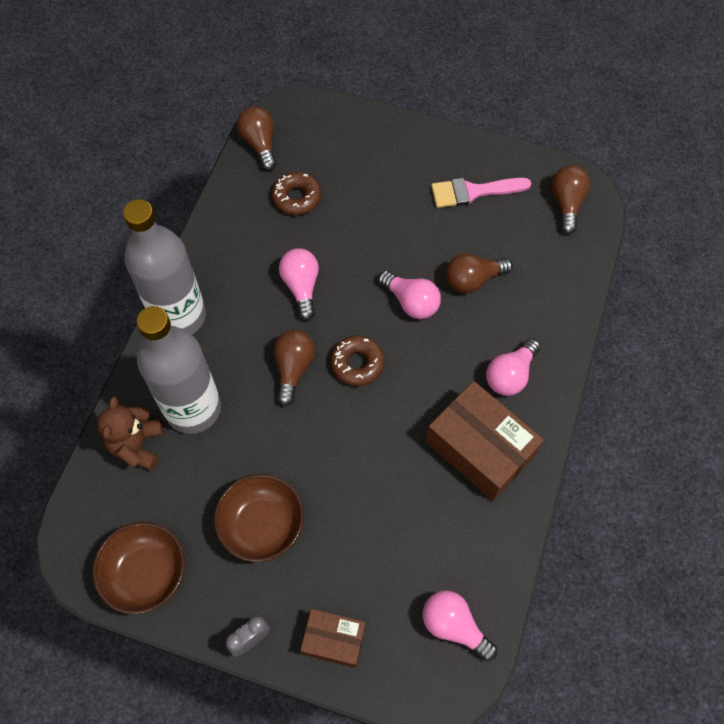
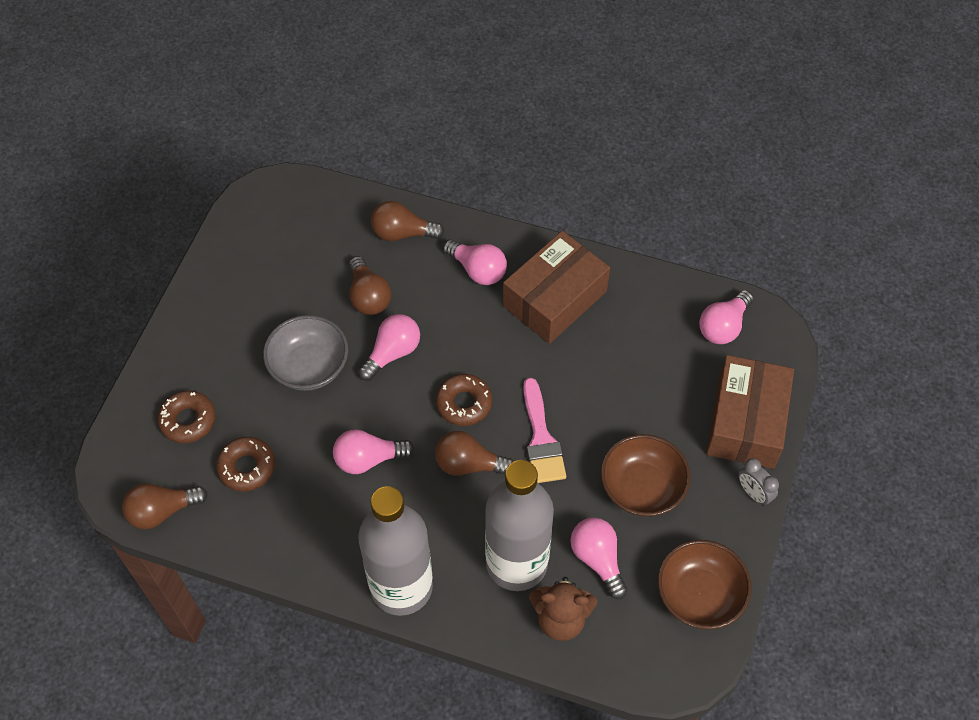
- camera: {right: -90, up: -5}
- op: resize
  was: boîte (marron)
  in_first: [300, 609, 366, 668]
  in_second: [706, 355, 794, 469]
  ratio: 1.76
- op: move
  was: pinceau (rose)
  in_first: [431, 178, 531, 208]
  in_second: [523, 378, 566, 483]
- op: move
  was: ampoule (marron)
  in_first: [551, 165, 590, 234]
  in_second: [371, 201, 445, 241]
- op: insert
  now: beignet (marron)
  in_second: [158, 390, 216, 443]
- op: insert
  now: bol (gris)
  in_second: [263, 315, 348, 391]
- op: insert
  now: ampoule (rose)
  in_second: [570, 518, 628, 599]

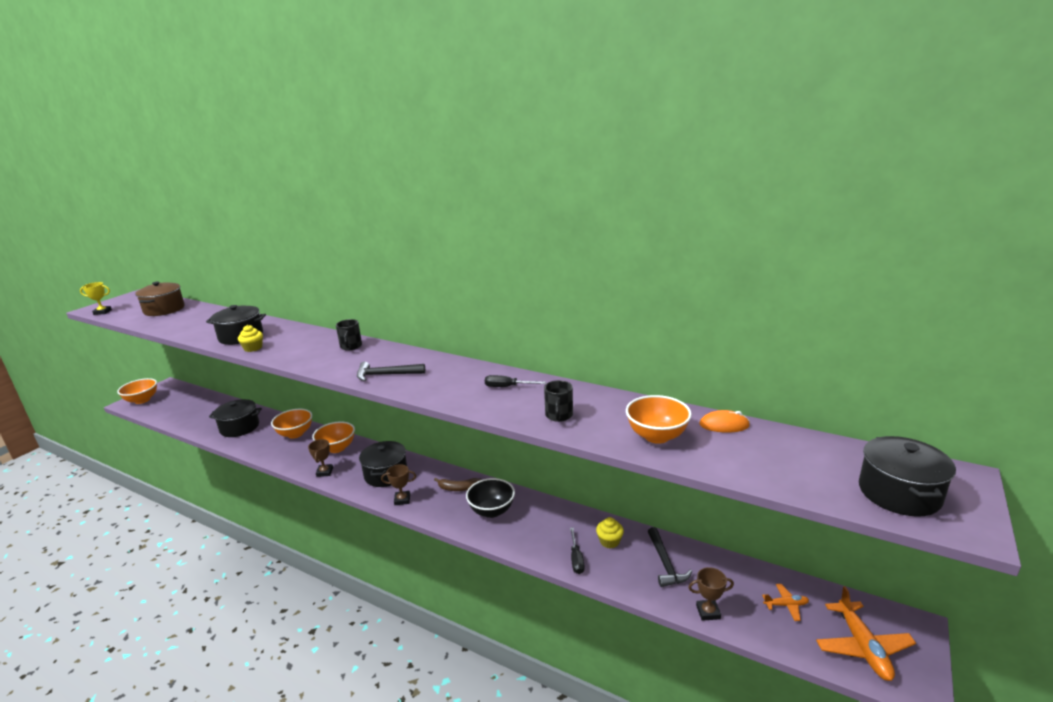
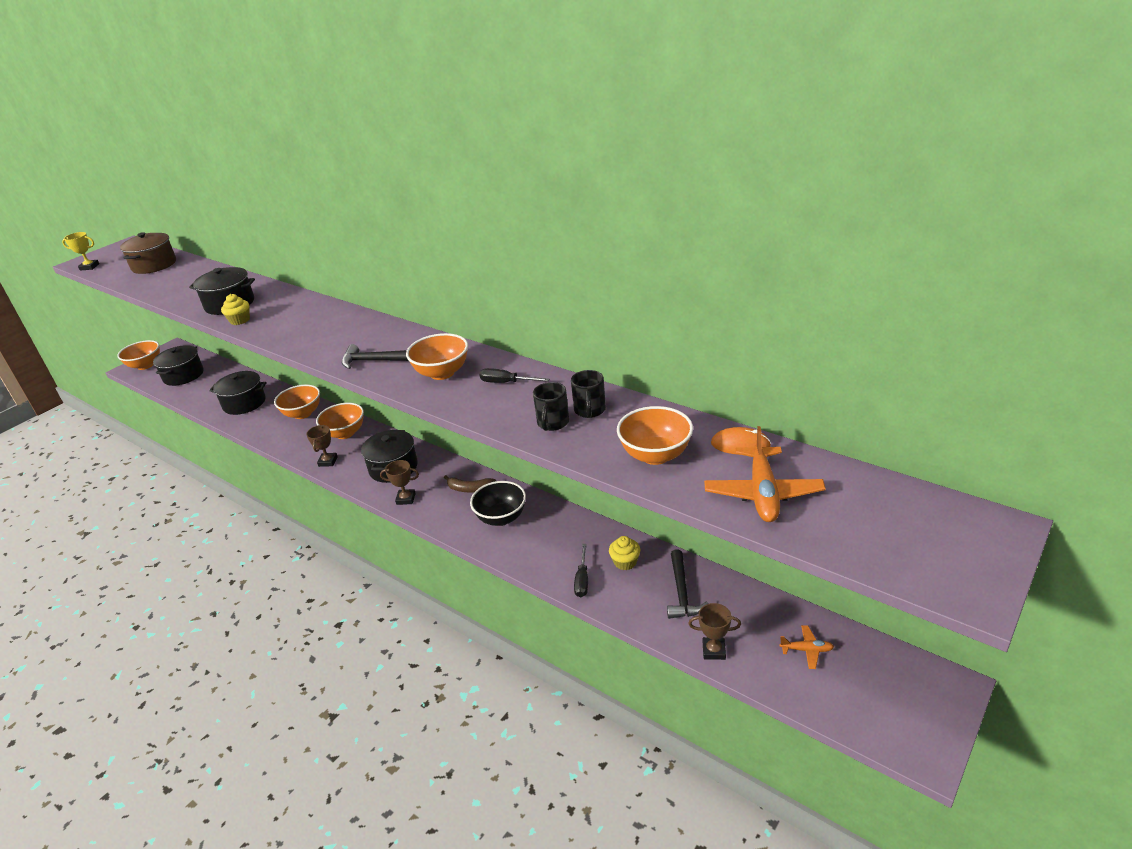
- camera: {right: 10, up: 10}
- op: move
  was: tasse (noir)
  in_first: [336, 319, 362, 350]
  in_second: [571, 370, 606, 418]
- op: move
  was: avion (orange)
  in_first: [816, 586, 916, 681]
  in_second: [704, 426, 826, 522]
- op: move
  was: marmite (noir)
  in_first: [859, 436, 956, 517]
  in_second: [153, 345, 204, 386]
- op: insert
  now: bol (orange)
  in_second: [406, 333, 468, 380]

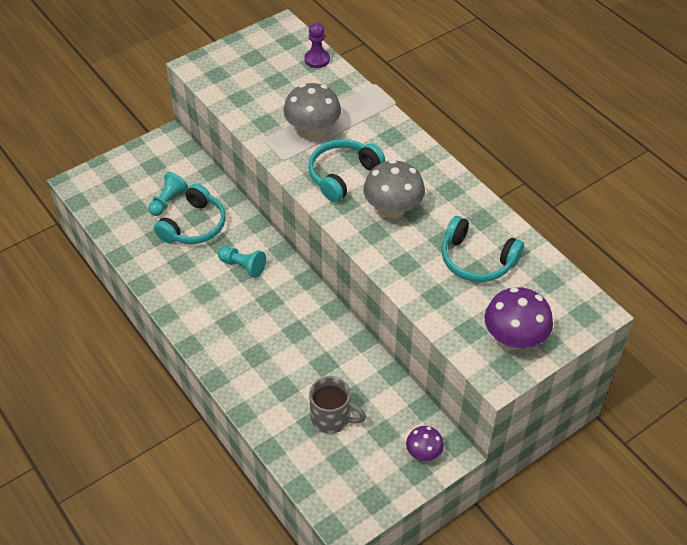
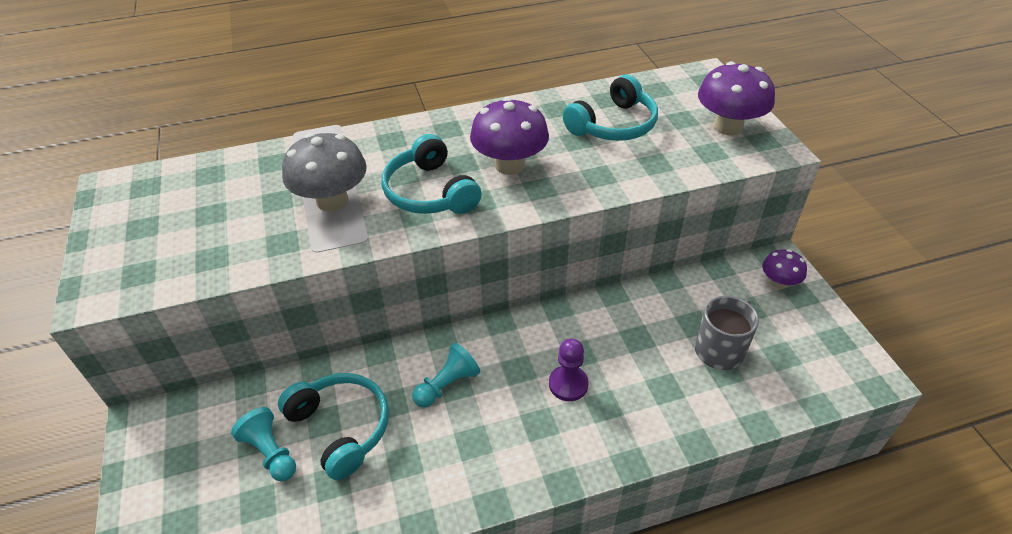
- camera: {right: -70, up: -5}
- op: move
  was: pion (violet)
  in_first: [304, 23, 330, 68]
  in_second: [549, 338, 589, 401]
- op: recolor
  was: champignon (gris)
  now: champignon (violet)
  in_first: [363, 160, 425, 218]
  in_second: [470, 97, 549, 175]

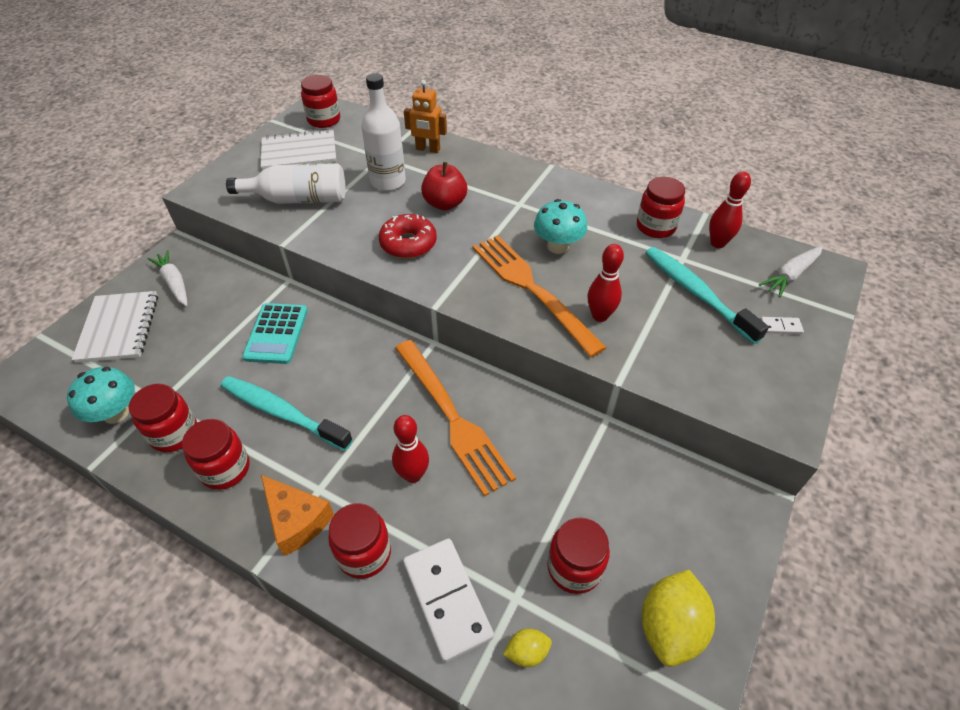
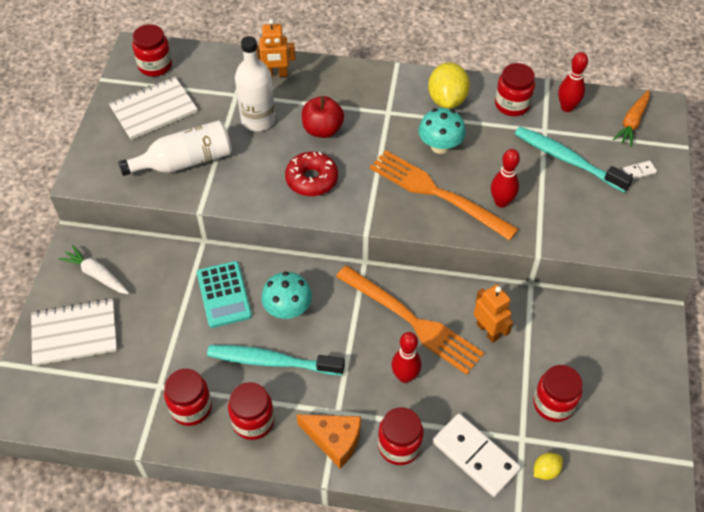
- camera: {right: -20, up: 5}
- op: move
  was: champignon (turquoise)
  in_first: [67, 367, 135, 424]
  in_second: [261, 271, 312, 319]
- op: rotate
  was: carnet (blanc)
  in_first: [72, 291, 158, 363]
  in_second: [31, 298, 117, 366]
  clockwise: -75
- op: move
  was: citron (jaune)
  in_first: [642, 570, 715, 667]
  in_second: [428, 62, 470, 109]
- op: recolor
  was: carotte (blanc)
  now: carotte (orange)
  in_first: [759, 246, 823, 298]
  in_second: [612, 90, 650, 147]
- op: insert
  now: robot (orange)
  in_second: [474, 284, 513, 343]

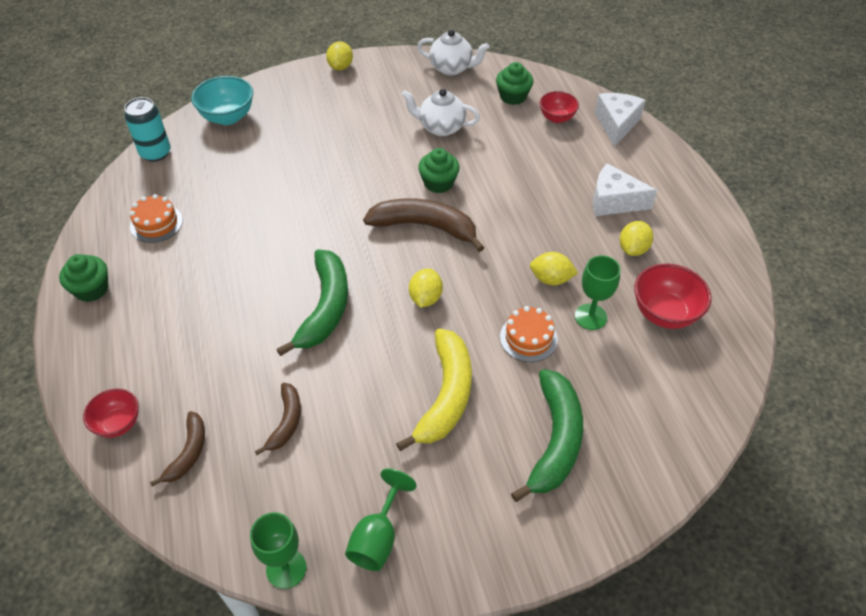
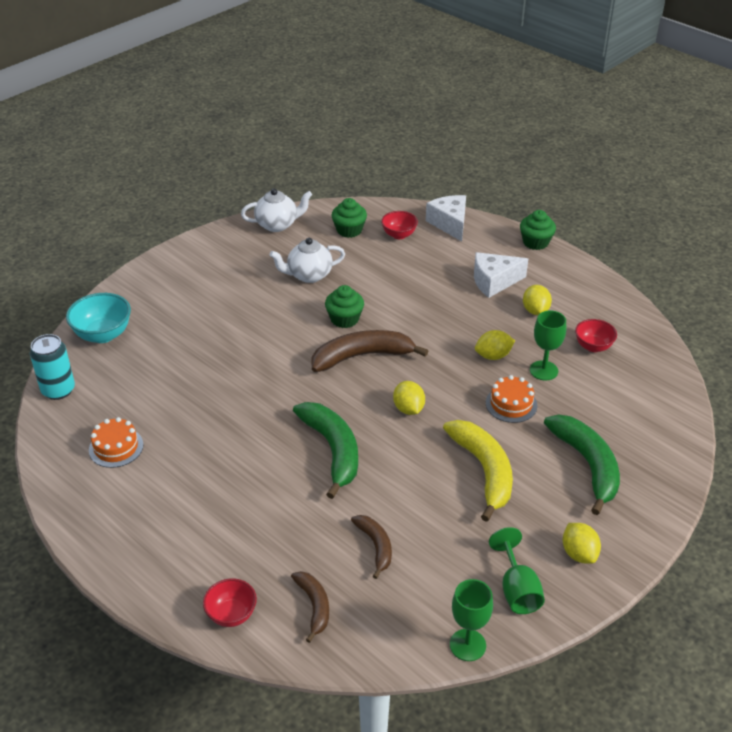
- camera: {right: -30, up: -10}
- op: move
  was: muffin (vert)
  in_first: [59, 254, 108, 302]
  in_second: [520, 210, 556, 250]
- op: move
  was: citron (jaune)
  in_first: [326, 41, 353, 70]
  in_second: [563, 523, 601, 564]
- op: resize
  was: bol (rouge)
  in_first: [634, 264, 712, 329]
  in_second: [575, 319, 617, 352]
  ratio: 0.65

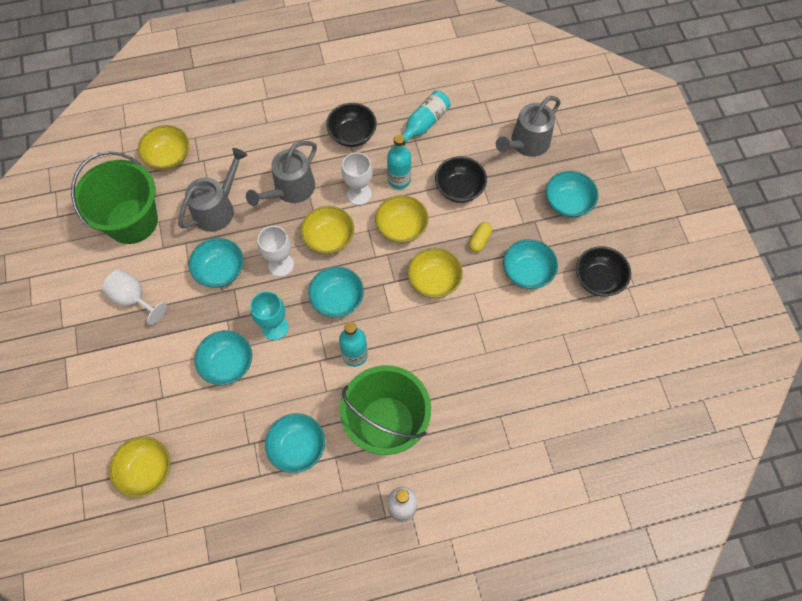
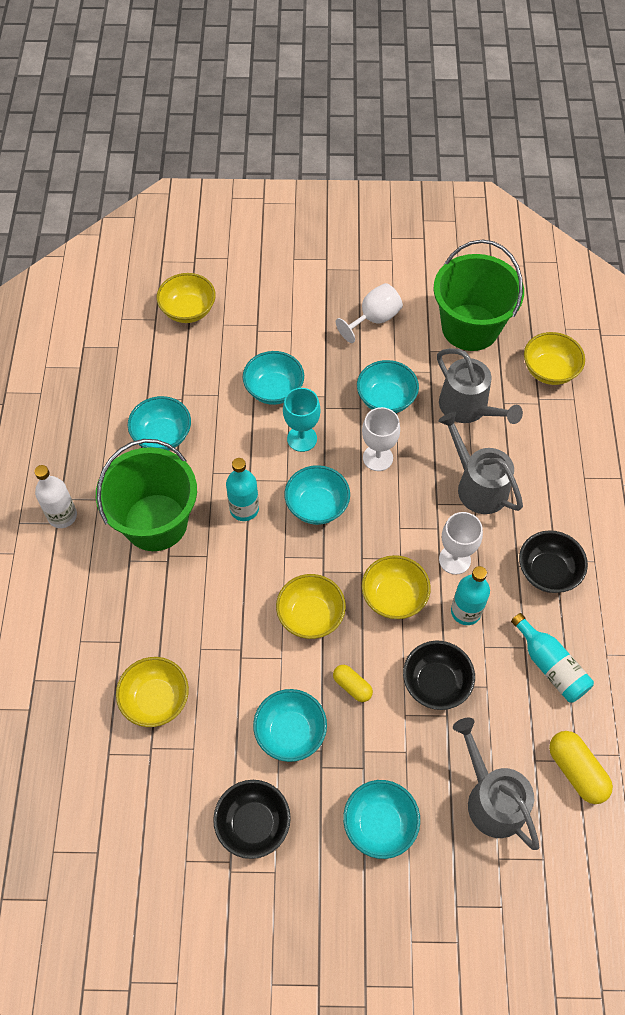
- camera: {right: 105, up: -5}
- op: move
  was: bol (jaune)
  in_first: [301, 206, 354, 254]
  in_second: [116, 657, 189, 727]
- op: insert
  now: gélule (jaune)
  in_second: [549, 731, 613, 804]

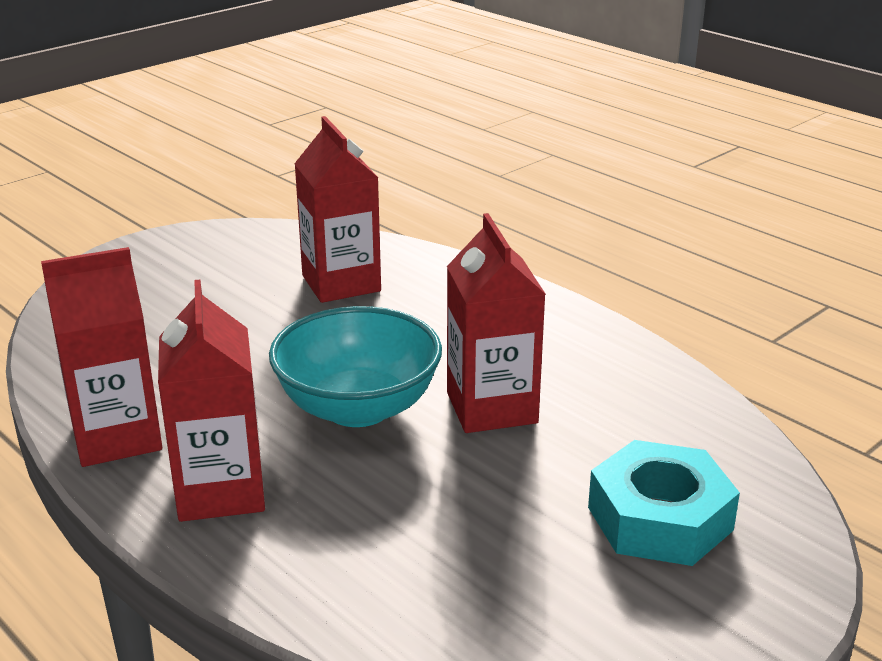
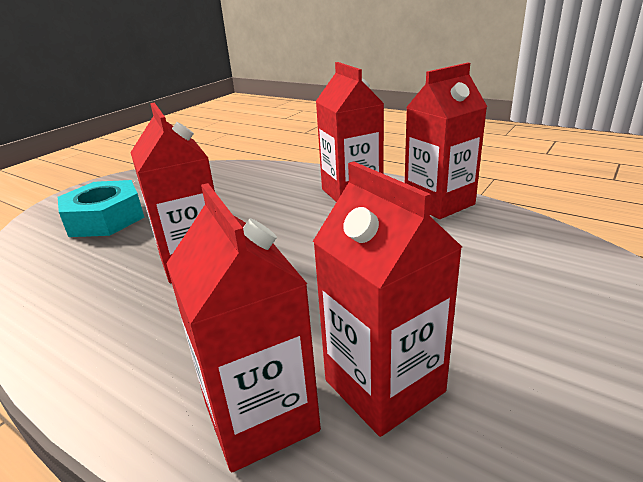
- camera: {right: 170, up: 0}
- op: delete
  was: bol (turquoise)
  in_first: [269, 306, 442, 427]
- op: insert
  now: brique de lait (rouge)
  in_second: [166, 183, 321, 472]

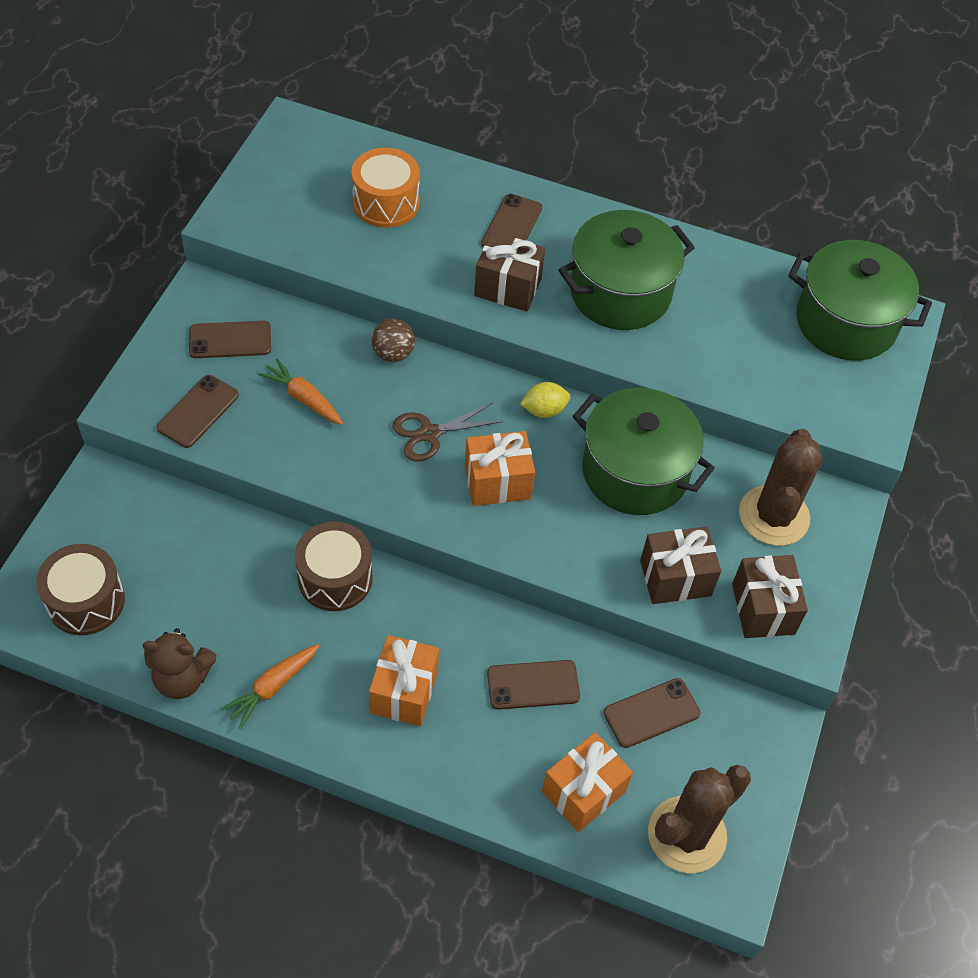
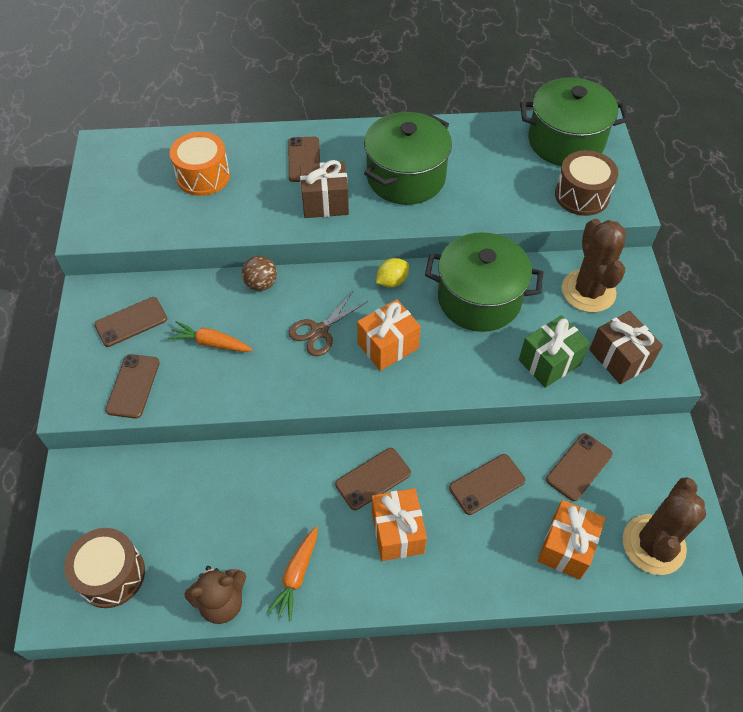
- camera: {right: -20, up: 0}
- op: move
  was: tambour (marron)
  in_first: [295, 522, 373, 611]
  in_second: [555, 150, 618, 216]
- op: recolor
  was: cadeau (marron)
  now: cadeau (vert)
  in_first: [640, 527, 721, 604]
  in_second: [519, 315, 590, 388]
- op: insert
  now: téléphone (marron)
  in_second: [335, 448, 411, 510]

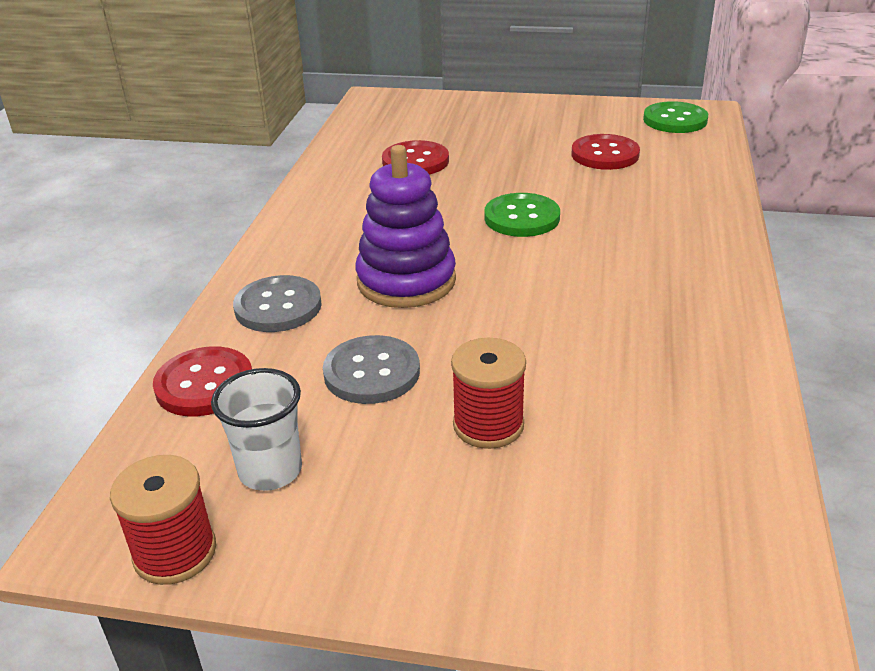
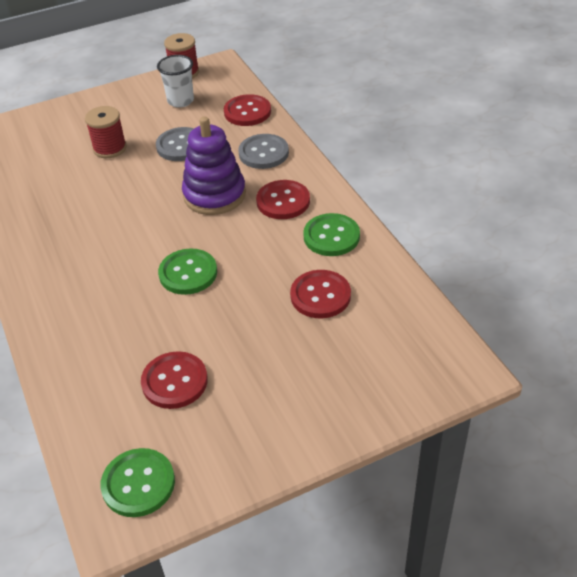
- camera: {right: 145, up: 10}
- op: insert
  now: bouton (rouge)
  in_second: [256, 180, 310, 219]
- op: insert
  now: bouton (vert)
  in_second: [303, 213, 360, 256]

